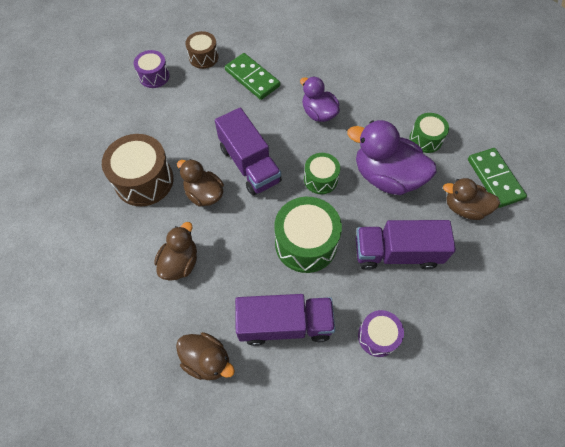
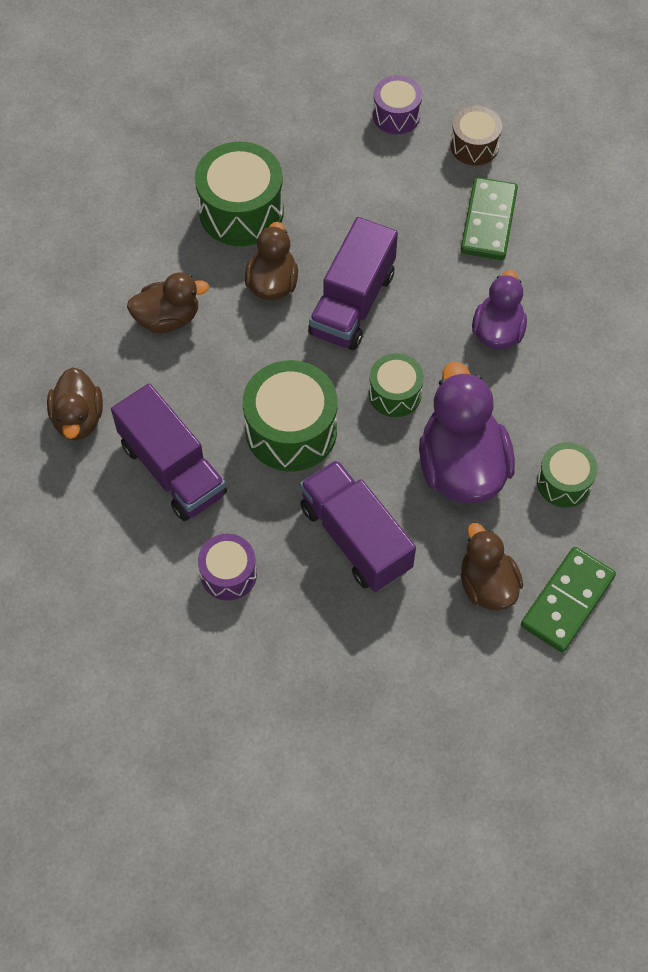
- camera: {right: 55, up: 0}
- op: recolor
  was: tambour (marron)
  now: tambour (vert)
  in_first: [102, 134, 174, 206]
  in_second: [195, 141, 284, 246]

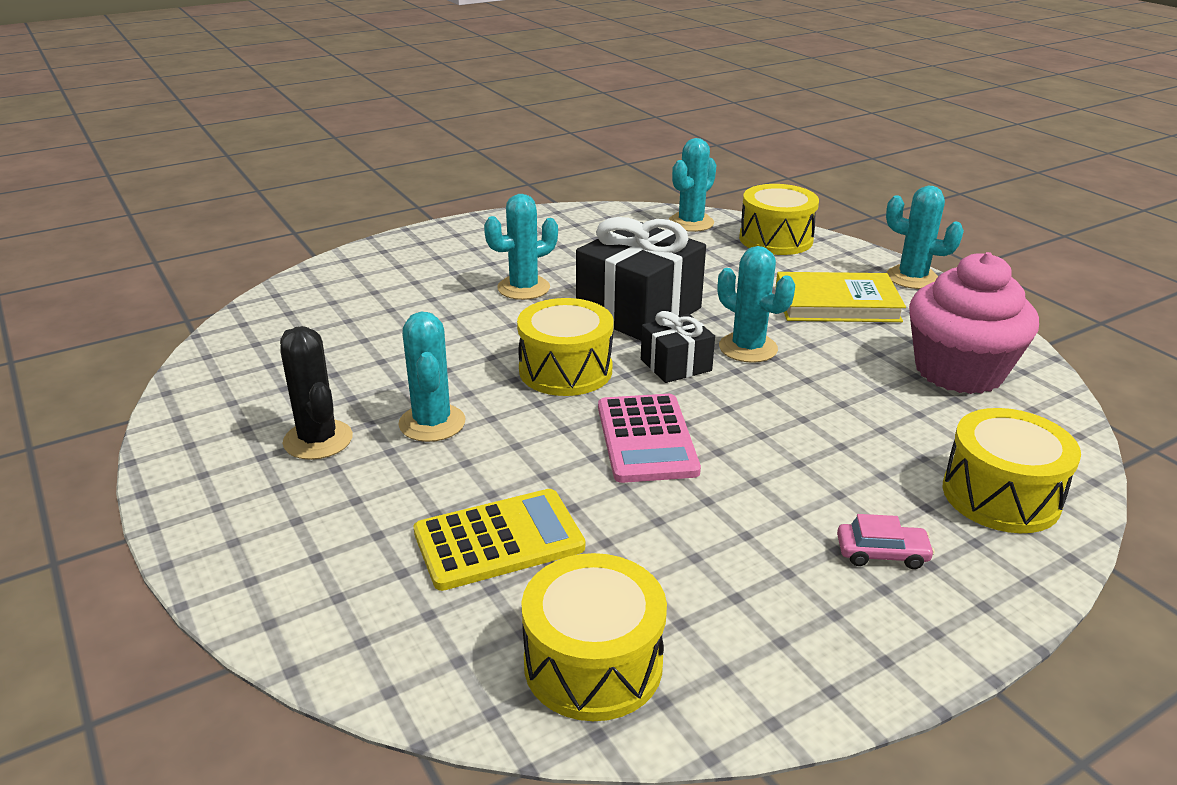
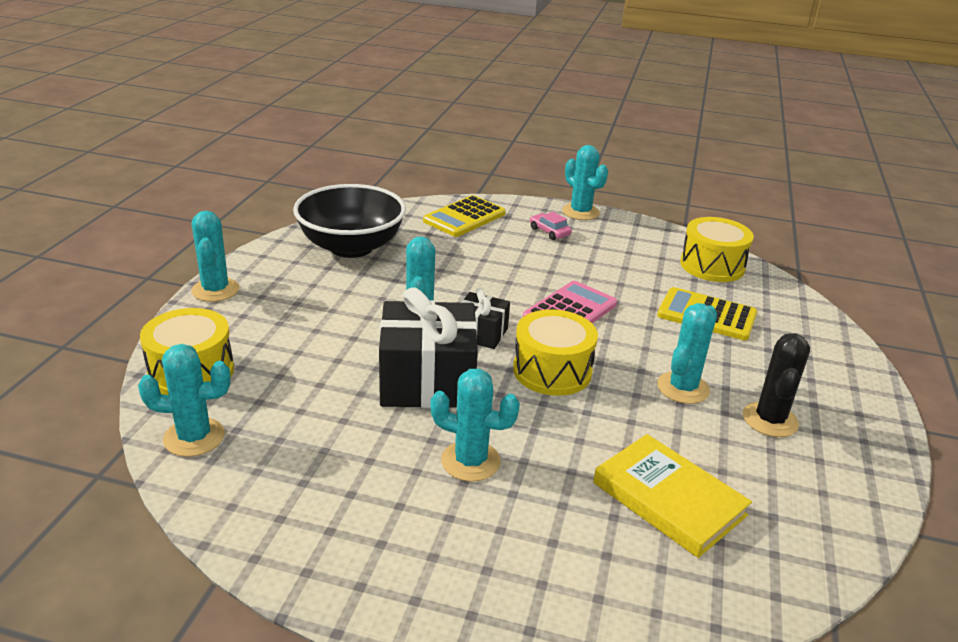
- camera: {right: -135, up: 0}
- op: move
  was: livre (jaune)
  in_first: [776, 272, 906, 322]
  in_second: [593, 434, 752, 558]
- op: replace
  was: muffin (rose)
  now: bol (noir)
  in_first: [909, 252, 1039, 394]
  in_second: [293, 184, 406, 258]
- op: replace
  was: tambour (jaune)
  now: calculatrice (jaune)
  in_first: [943, 408, 1081, 533]
  in_second: [423, 195, 506, 237]
- op: insert
  now: cactus (turquoise)
  in_second: [562, 145, 608, 220]

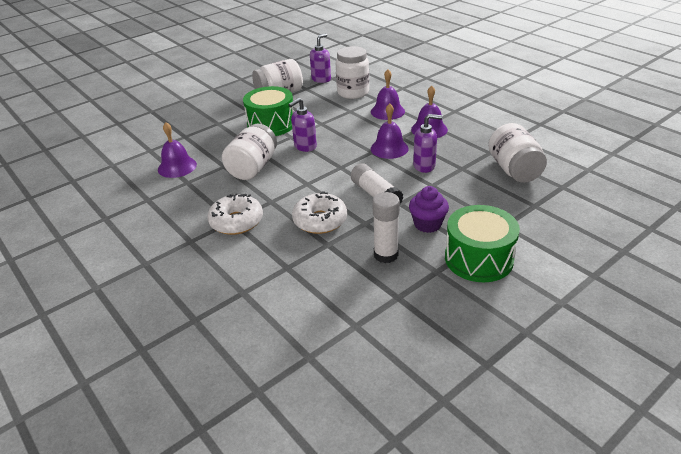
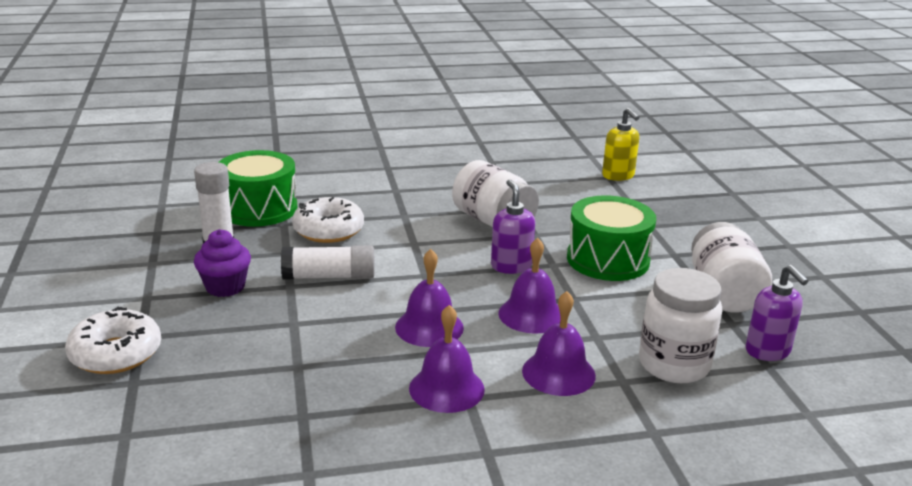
- camera: {right: 115, up: -10}
- op: move
  was: cloche (violet)
  in_first: [158, 122, 197, 178]
  in_second: [498, 238, 561, 334]
- op: move
  was: beignet (blanc)
  in_first: [208, 193, 263, 235]
  in_second: [65, 307, 161, 374]
- op: delete
  was: distributeur de savon (violet)
  in_first: [413, 114, 443, 173]
- op: move
  was: tambour (vert)
  in_first: [445, 205, 520, 282]
  in_second: [219, 150, 297, 227]
- op: delete
  was: bocal (blanc)
  in_first: [488, 123, 547, 183]
- op: insert
  now: distributeur de savon (jaune)
  in_second: [602, 108, 639, 181]

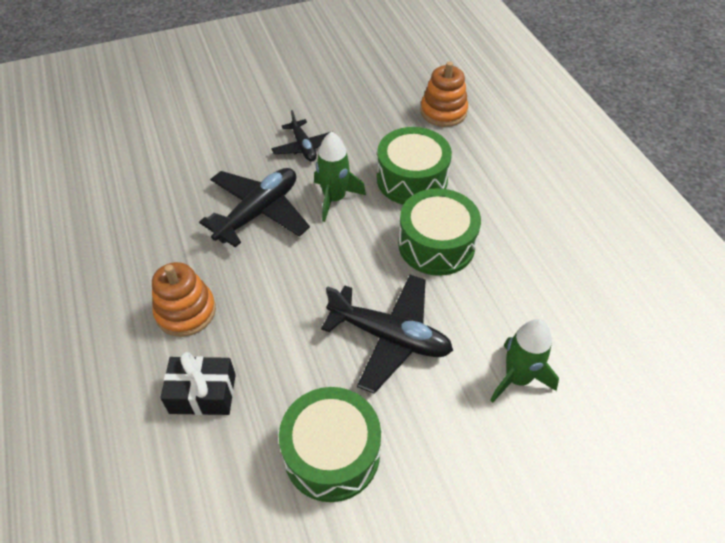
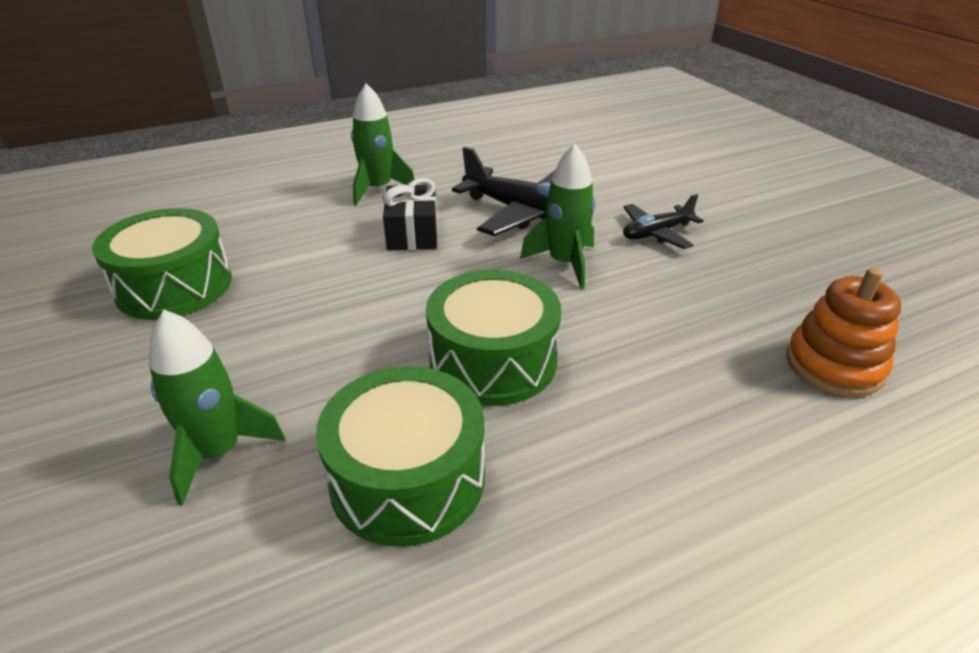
- camera: {right: 85, up: -15}
- op: replace
  was: jouet à empiler (orange)
  now: fusée (vert)
  in_first: [152, 262, 216, 337]
  in_second: [351, 83, 415, 206]
- op: move
  was: cadeau (noir)
  in_first: [160, 352, 236, 415]
  in_second: [383, 178, 438, 251]
- op: delete
  was: avion (noir)
  in_first: [321, 275, 453, 394]
- op: move
  was: tambour (vert)
  in_first: [377, 127, 452, 205]
  in_second: [316, 366, 485, 547]

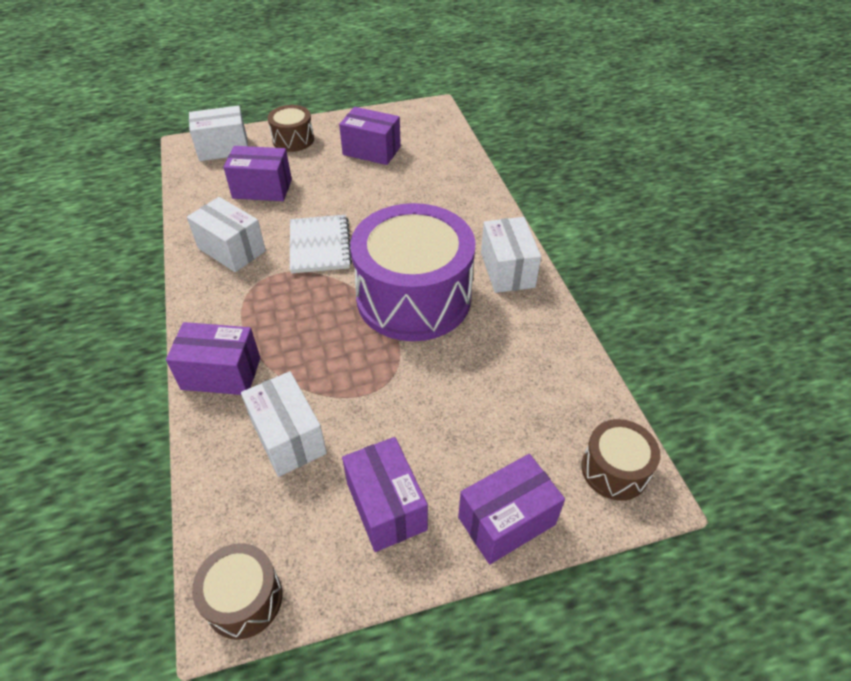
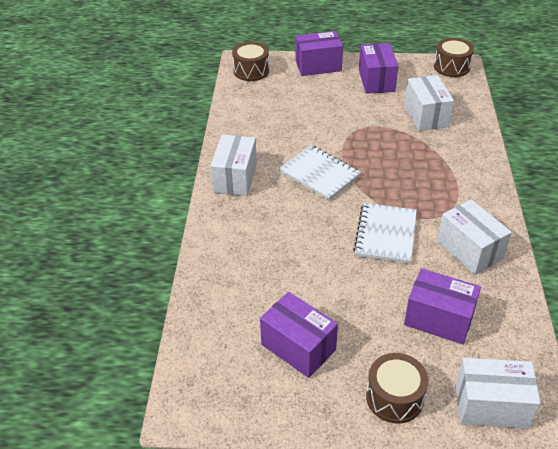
- camera: {right: -160, up: -5}
- op: delete
  was: boîte (violet)
  in_first: [166, 322, 260, 395]
- op: replace
  was: tambour (violet)
  now: carnet (blanc)
  in_first: [350, 203, 476, 341]
  in_second: [279, 145, 361, 201]

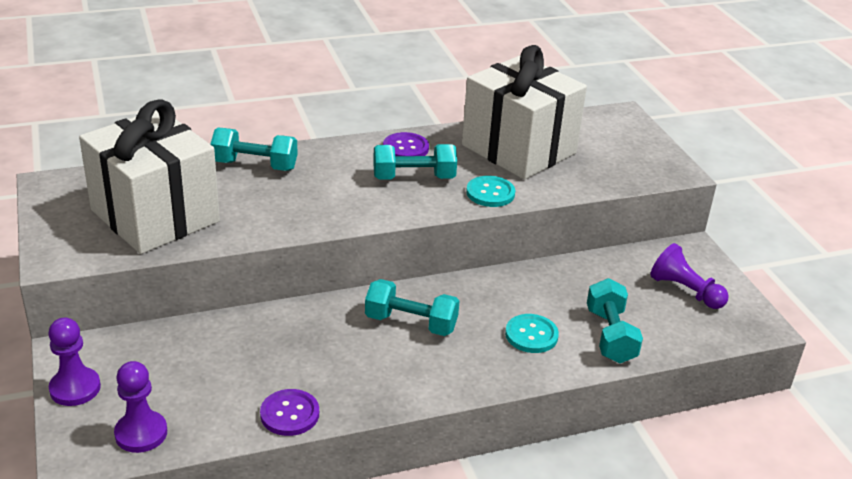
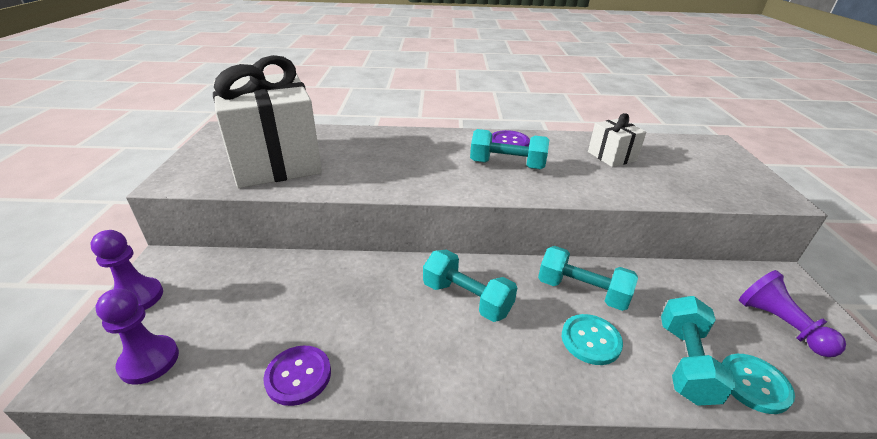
- camera: {right: 20, up: 0}
- op: move
  was: haltère (turquoise)
  in_first: [210, 128, 297, 171]
  in_second: [538, 246, 638, 311]
- op: resize
  was: cadeau (blanc)
  in_first: [462, 45, 587, 180]
  in_second: [588, 113, 646, 167]
  ratio: 0.45
- op: move
  was: bouton (turquoise)
  in_first: [466, 176, 515, 207]
  in_second: [722, 354, 795, 414]

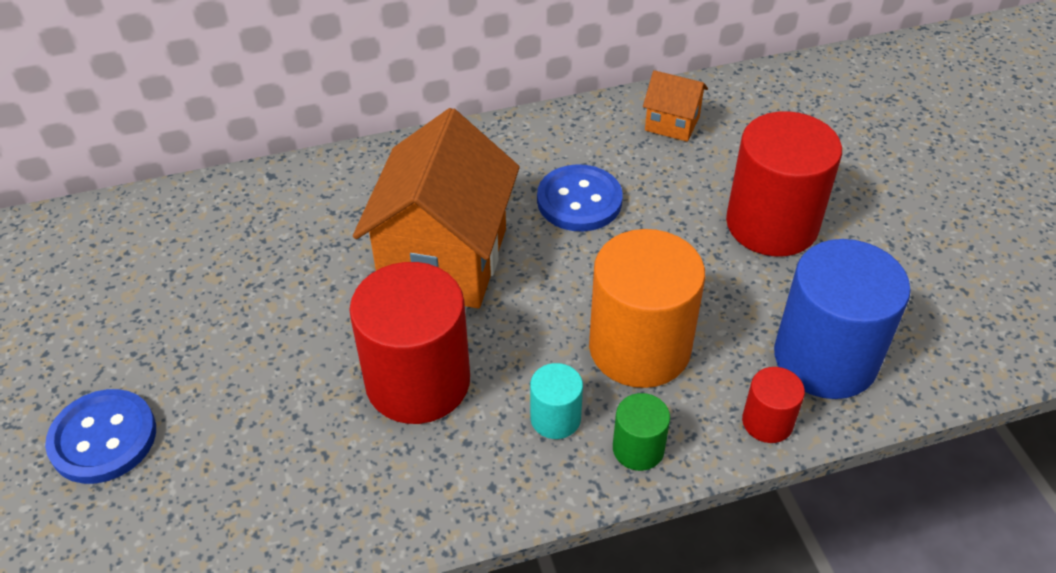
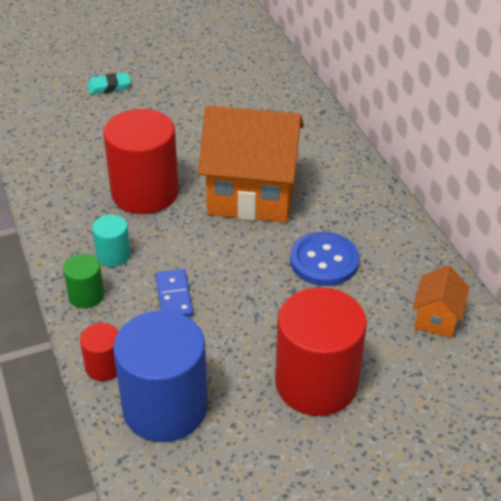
- camera: {right: 85, up: -5}
- op: replace
  was: bouton (bleu)
  now: gomme (turquoise)
  in_first: [45, 389, 156, 484]
  in_second: [87, 72, 131, 94]
- op: replace
  was: cylindre (orange)
  now: domino (bleu)
  in_first: [589, 229, 705, 388]
  in_second: [156, 269, 193, 317]

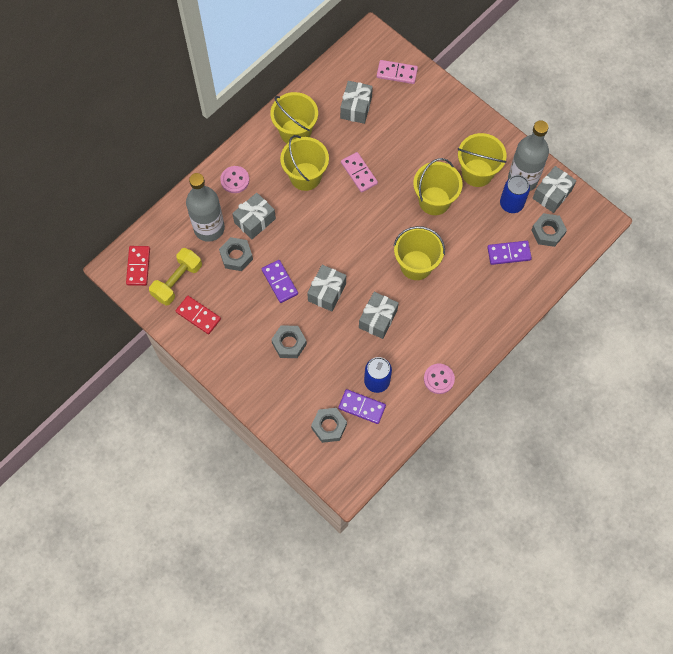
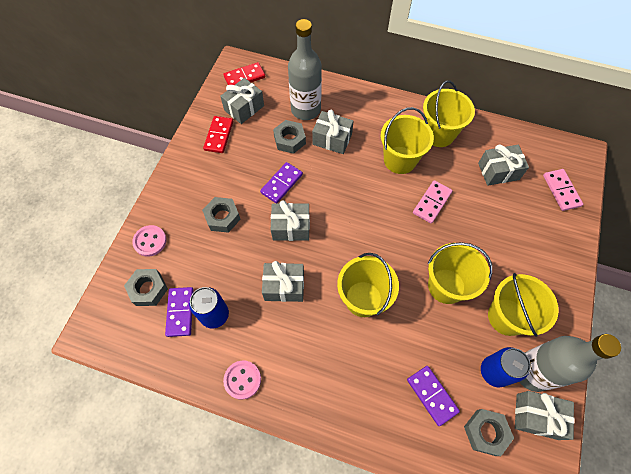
- camera: {right: 65, up: -5}
- op: replace
  was: haltère (jaune)
  now: cadeau (gris)
  in_first: [149, 248, 202, 306]
  in_second: [220, 78, 264, 124]
- op: move
  was: bouton (rose)
  in_first: [220, 166, 249, 193]
  in_second: [132, 225, 167, 257]

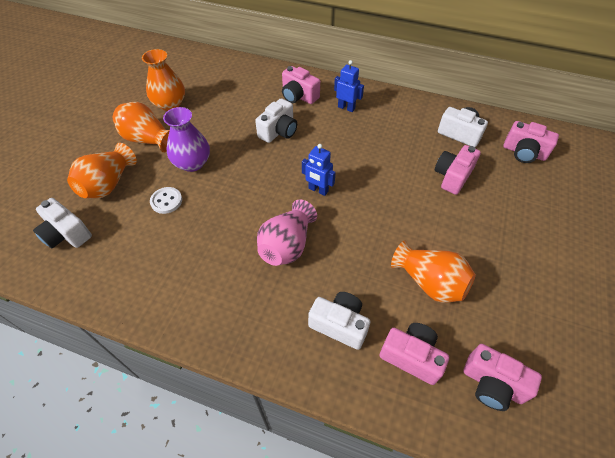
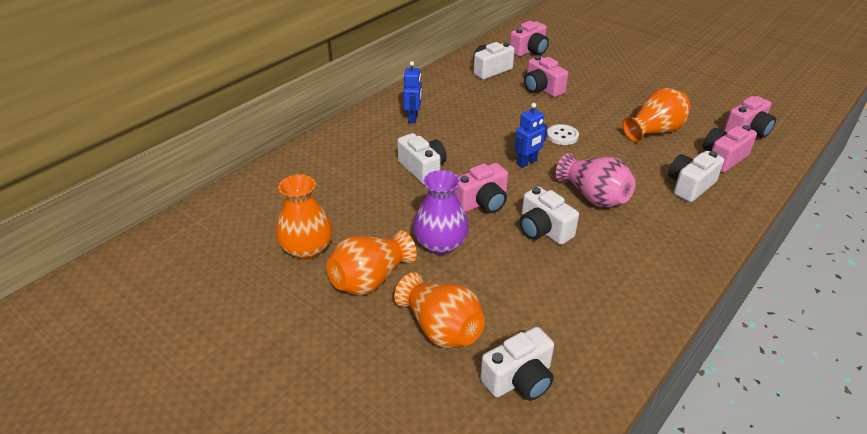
- camera: {right: -70, up: -15}
- op: move
  was: bouton (blanc)
  in_first: [150, 187, 182, 214]
  in_second: [547, 124, 579, 145]
- op: move
  was: appareil photo (rose)
  in_first: [282, 66, 320, 104]
  in_second: [454, 163, 508, 213]
- op: rotate
  was: robot (bleu)
  in_first: [334, 60, 364, 112]
  in_second: [403, 61, 422, 123]
  clockwise: 135
- op: insert
  now: appareil photo (blanc)
  in_second: [520, 186, 579, 245]

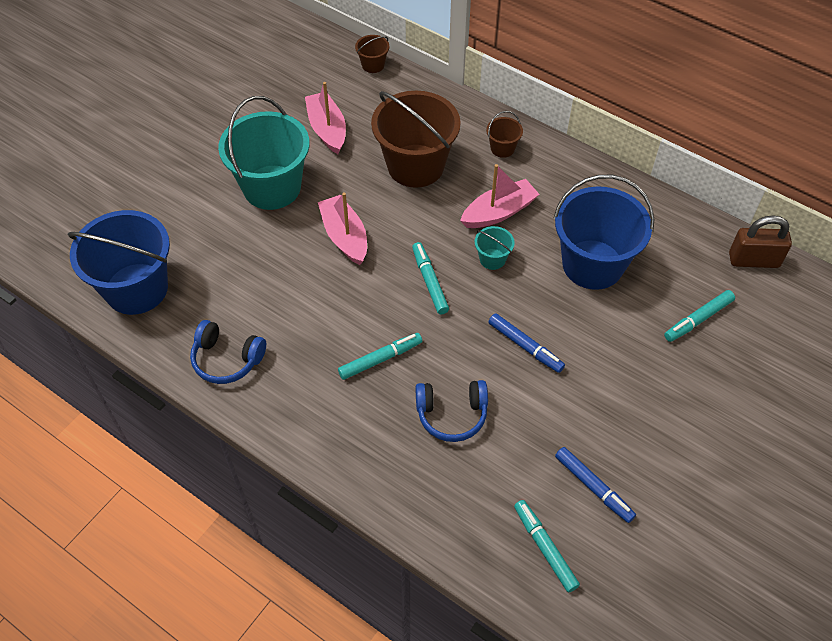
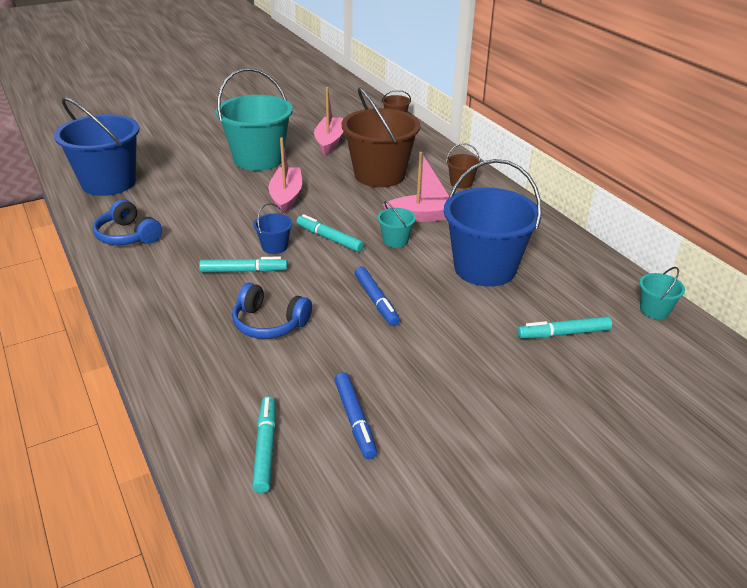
- camera: {right: 25, up: -20}
- op: rotate
  was: feutre (turquoise)
  in_first: [412, 242, 449, 314]
  in_second: [297, 214, 364, 252]
  clockwise: -60
- op: replace
  was: cadenas (marron)
  now: seau (turquoise)
  in_first: [729, 216, 792, 268]
  in_second: [639, 267, 685, 319]
- op: insert
  now: seau (bleu)
  in_second: [253, 203, 293, 254]

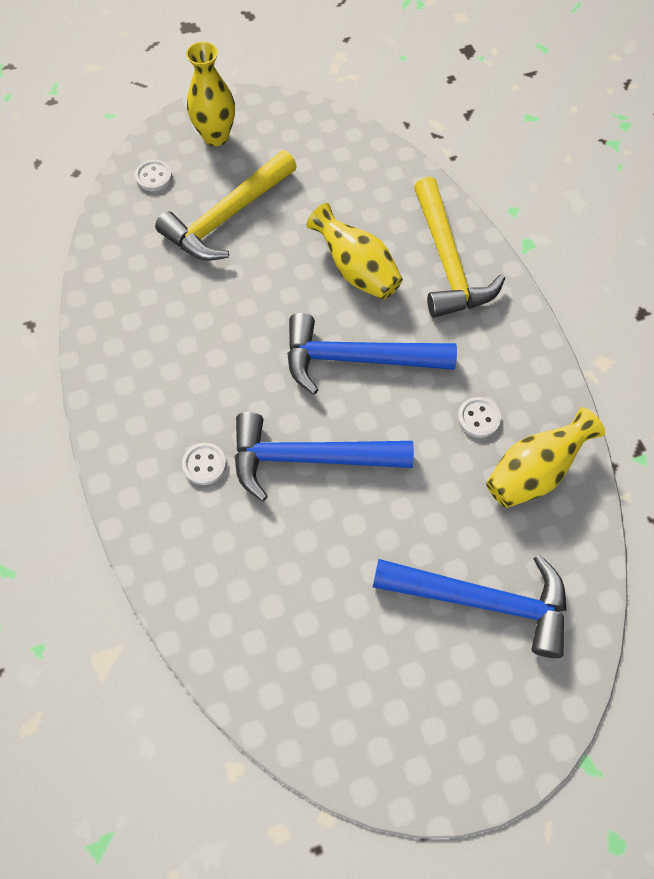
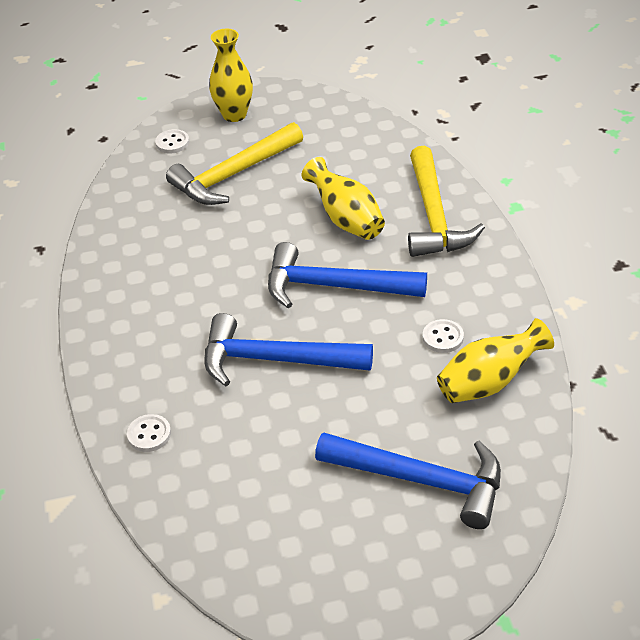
- camera: {right: 10, up: -20}
- op: move
  was: bouton (blanc)
  in_first: [182, 443, 227, 485]
  in_second: [127, 414, 171, 452]

